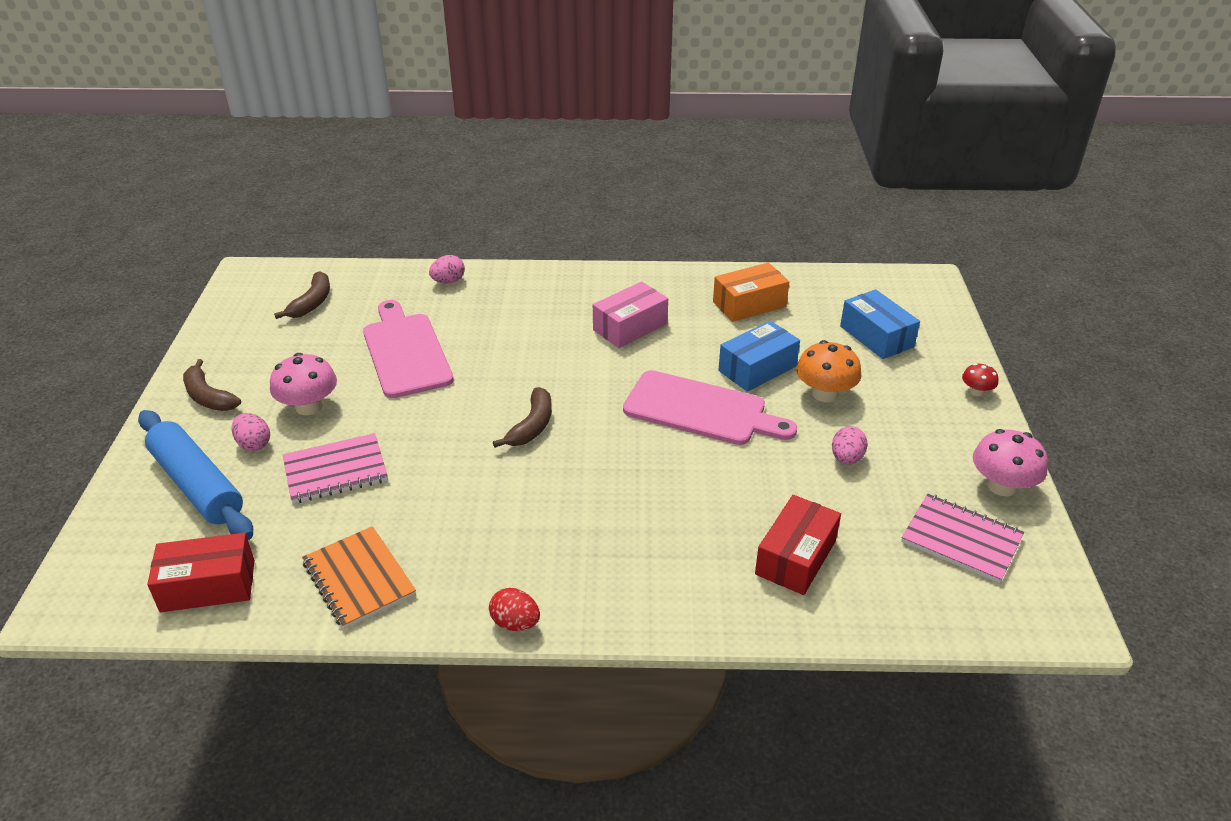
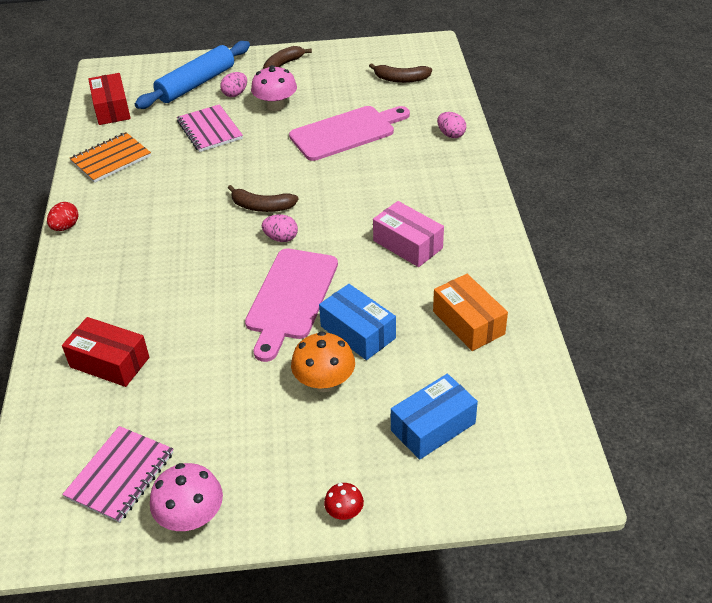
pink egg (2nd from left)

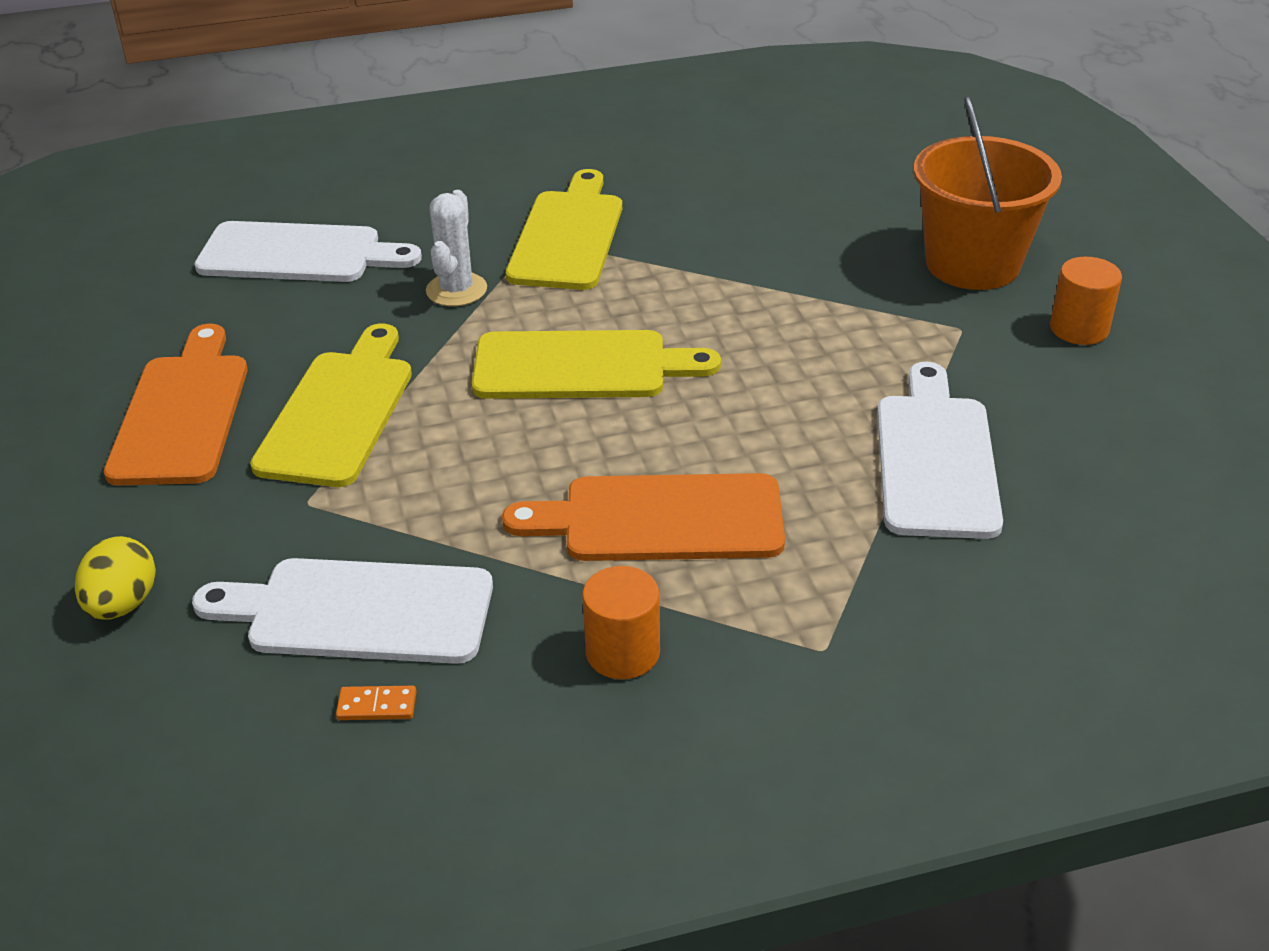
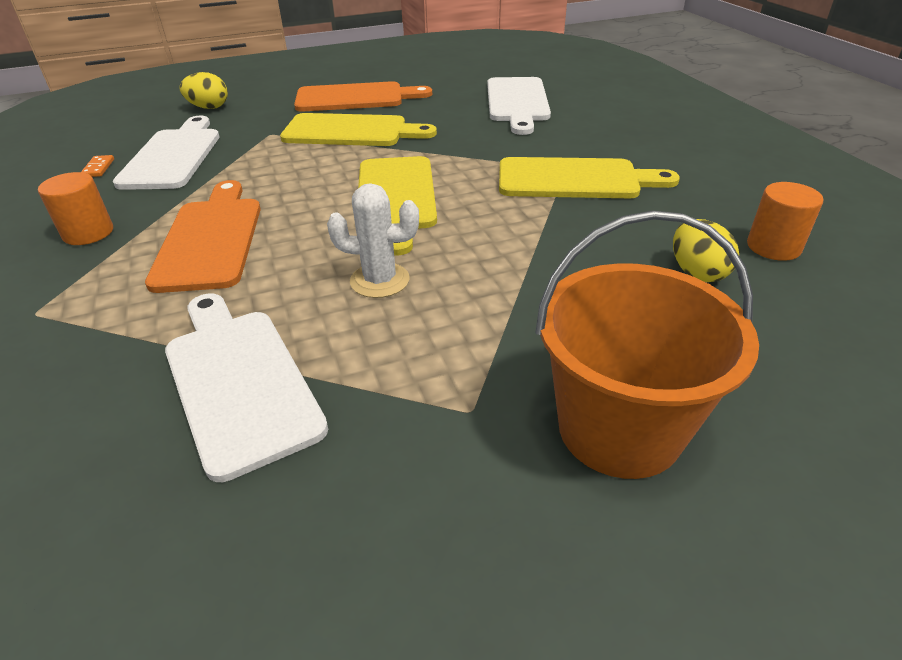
yellow egg (2nd from left)
white cactus
orange cylinder (2nd from left)
white cutting board (2nd from left)

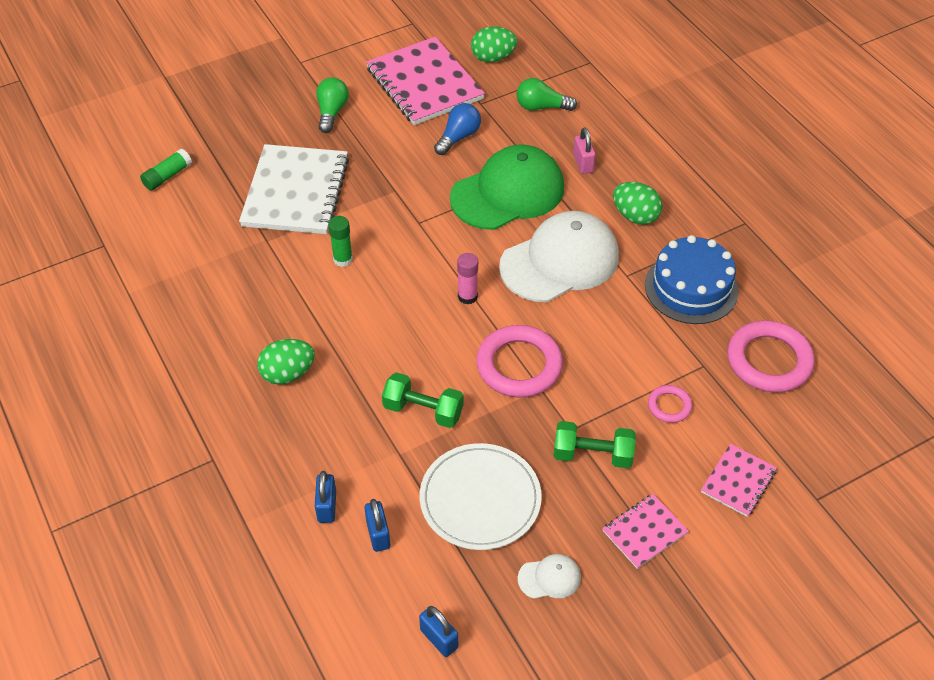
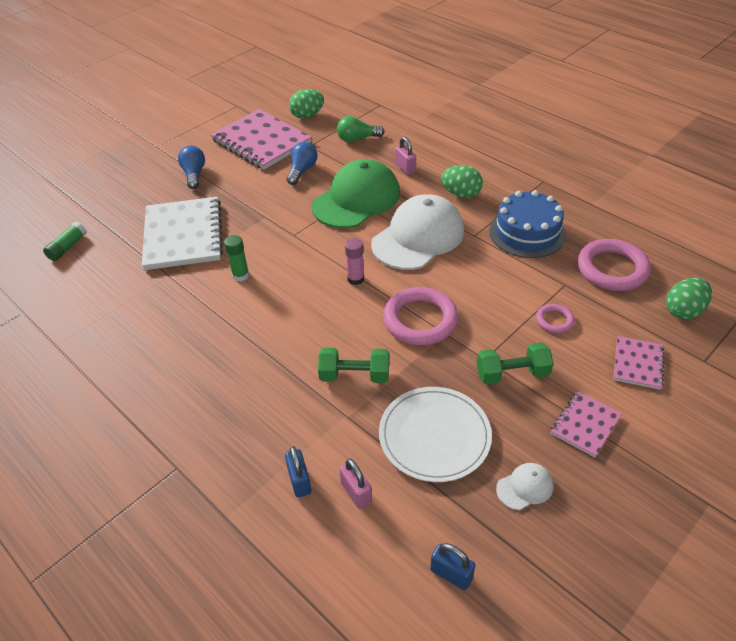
green egg (3rd from left)
blue light bulb (1st from left)
pink padlock (1st from left)

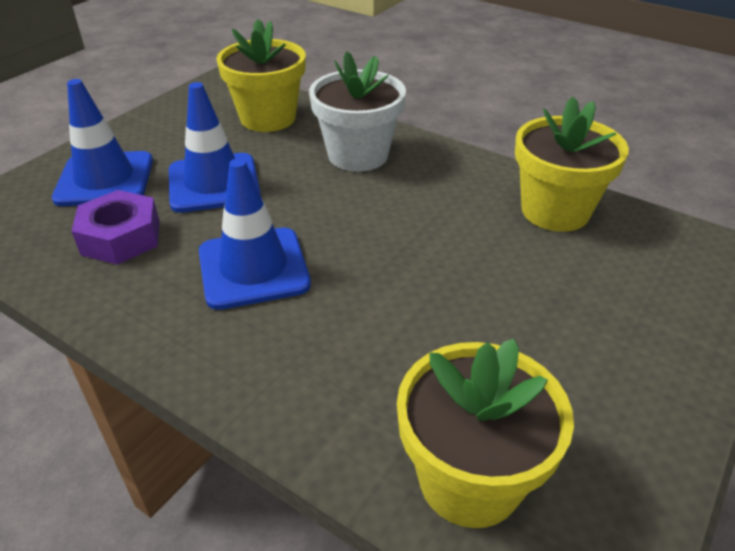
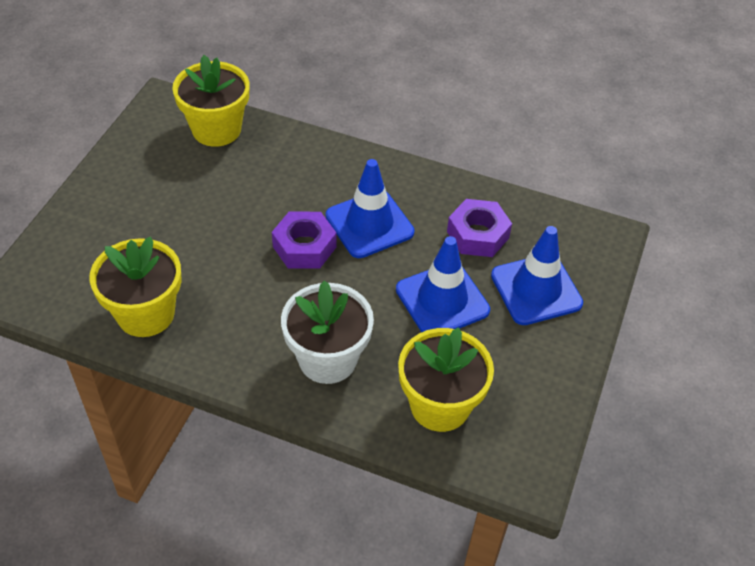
purple nut (1st from left)

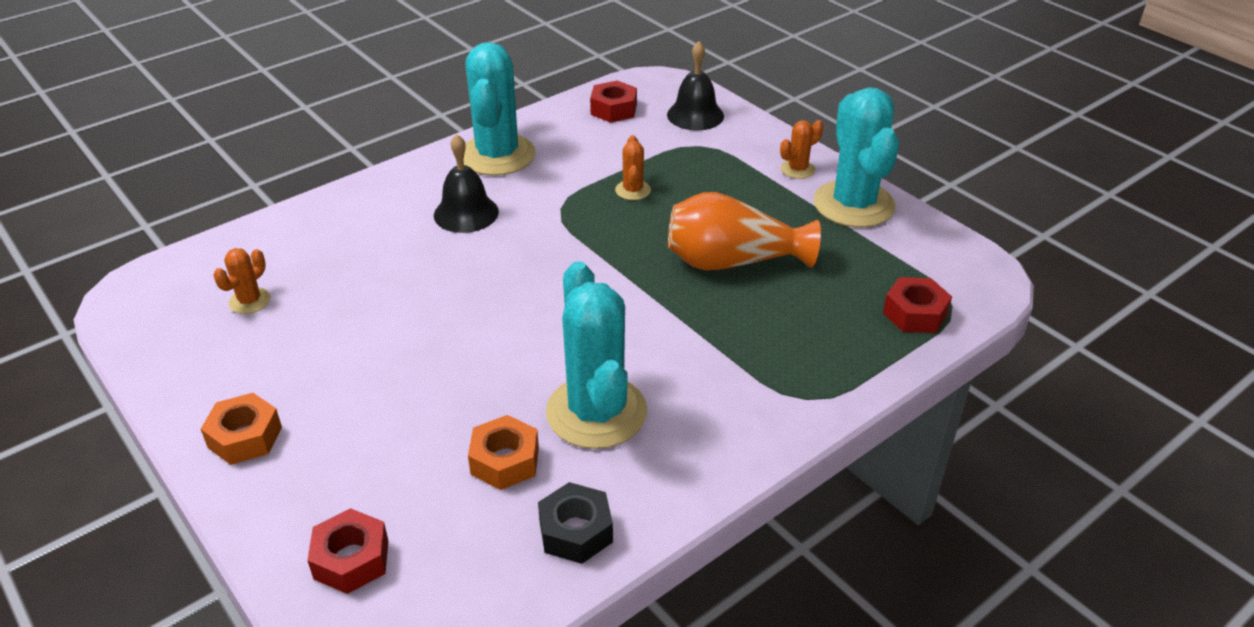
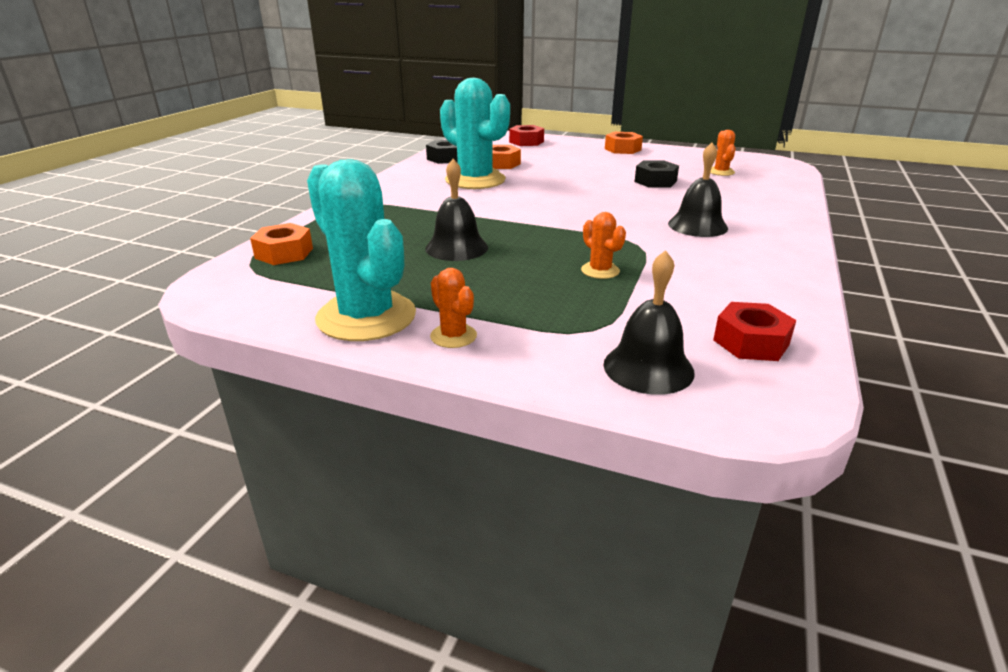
turquoise cactus (1st from left in the first image)
black nut (2nd from left)
black bell (1st from left)
orange nut (1st from left)
orange cactus (1st from left)

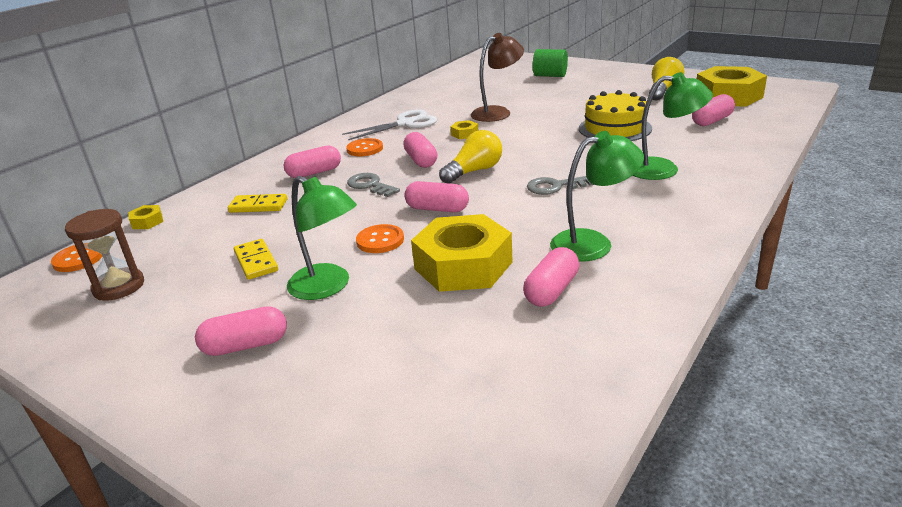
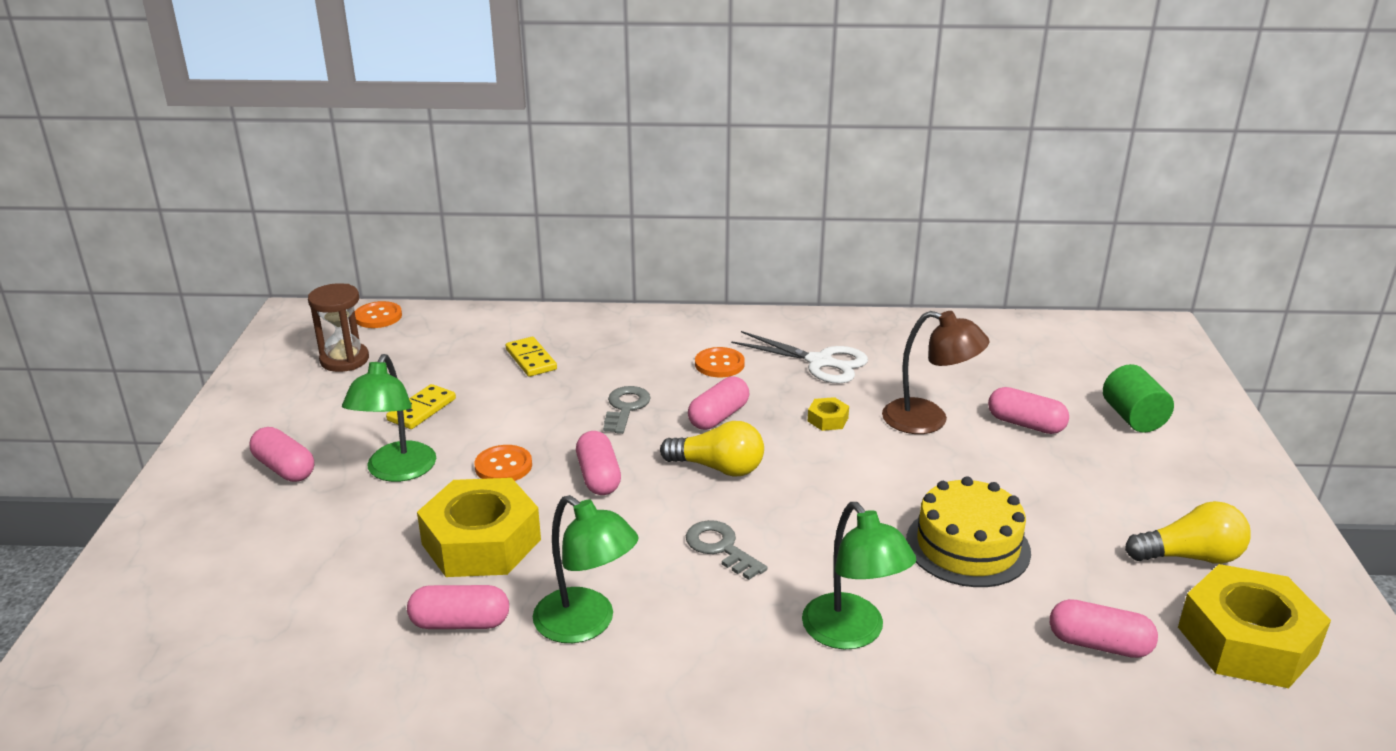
yellow nut (1st from left in the first image)
pink capsule (5th from left)

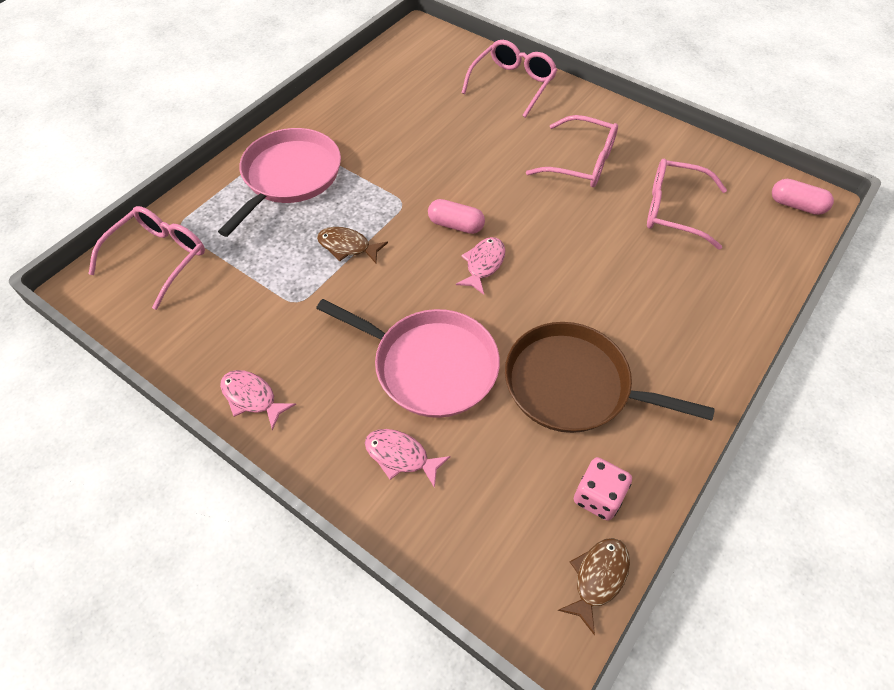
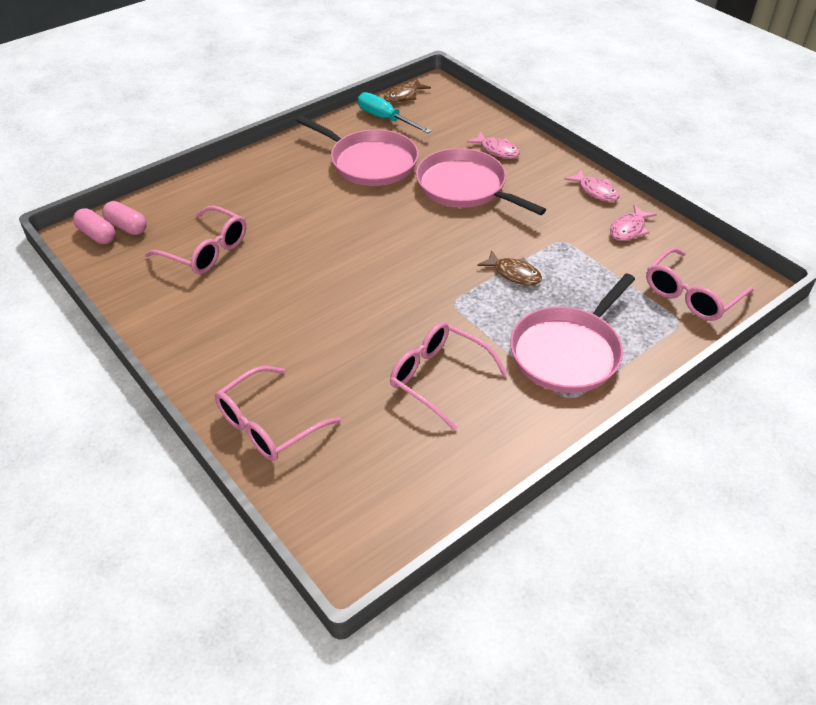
pink capsule (2nd from left)
pink fish (3rd from left)
pink glasses (3rd from left)
turquoise screwdriver
pink pan (1st from left)

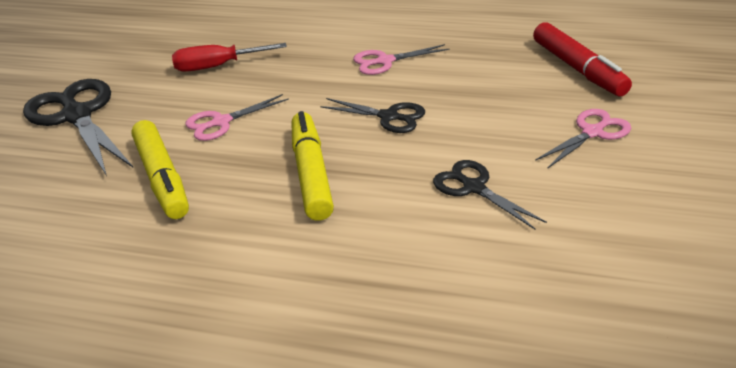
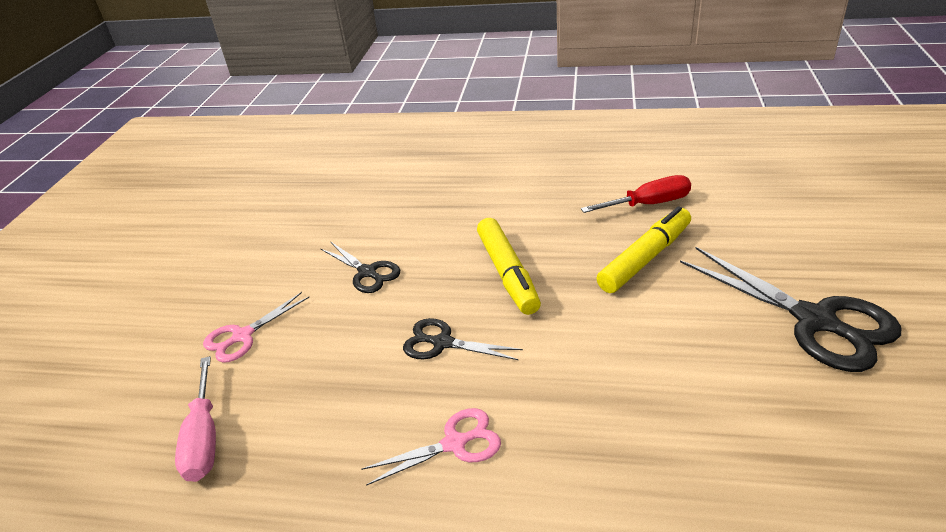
pink scissors (1st from left in the first image)
red screwdriver
pink screwdriver
yellow marker (2nd from left)

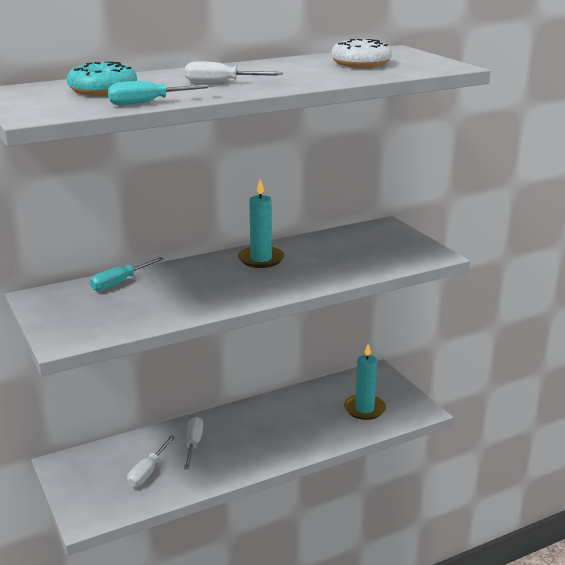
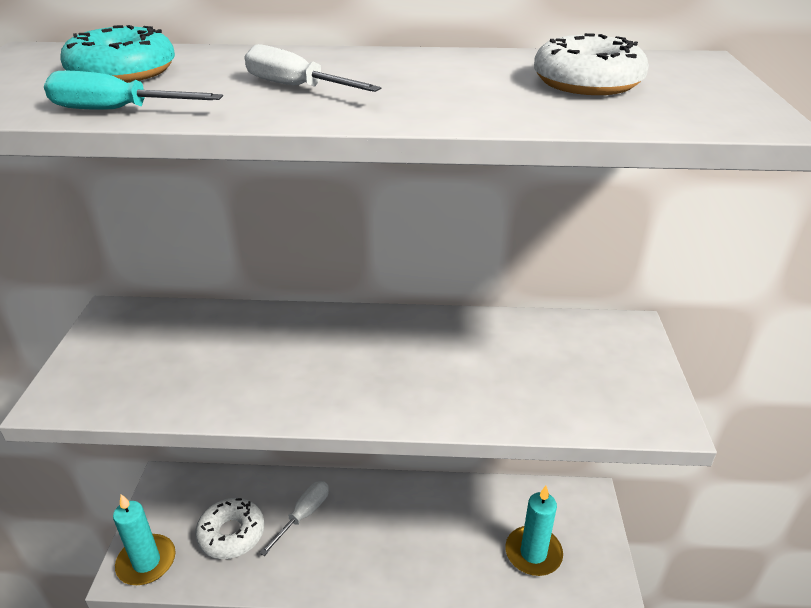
turquoise screwdriver (1st from left in the first image)
turquoise candle (1st from left)
white donut (1st from left)

